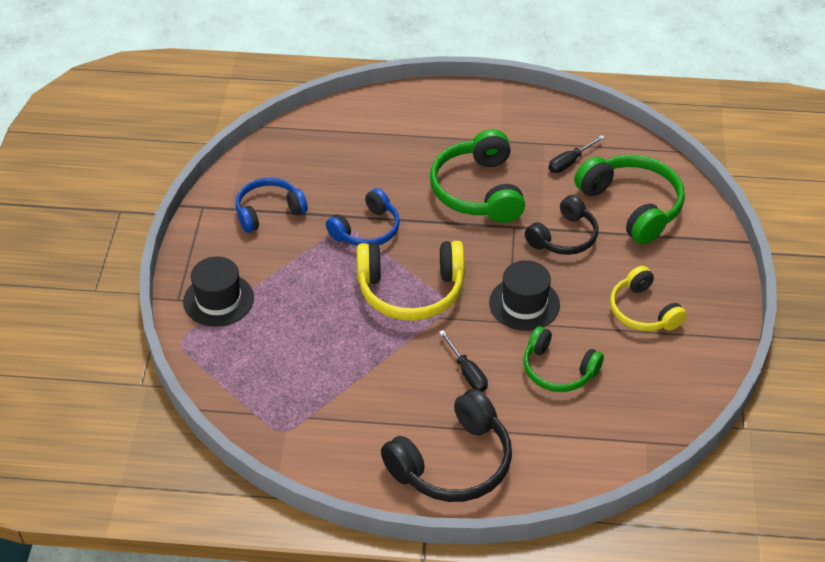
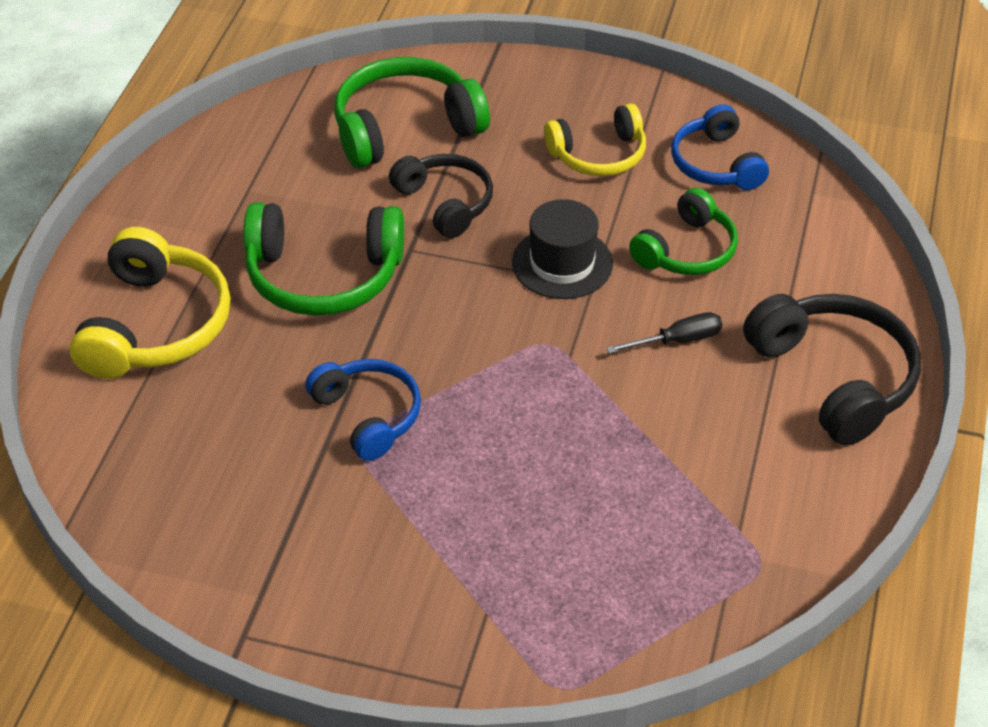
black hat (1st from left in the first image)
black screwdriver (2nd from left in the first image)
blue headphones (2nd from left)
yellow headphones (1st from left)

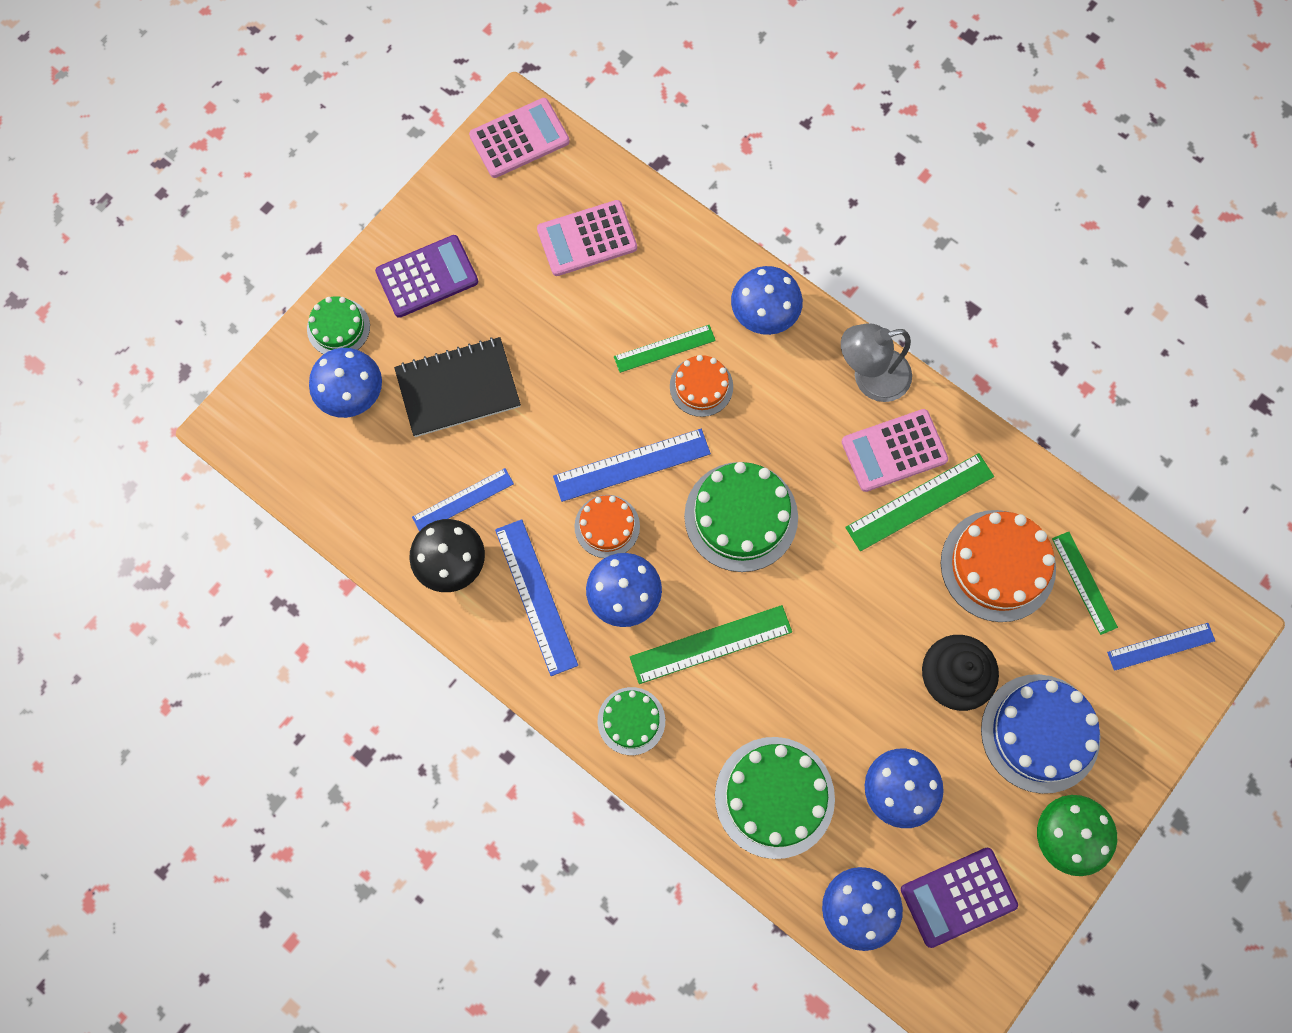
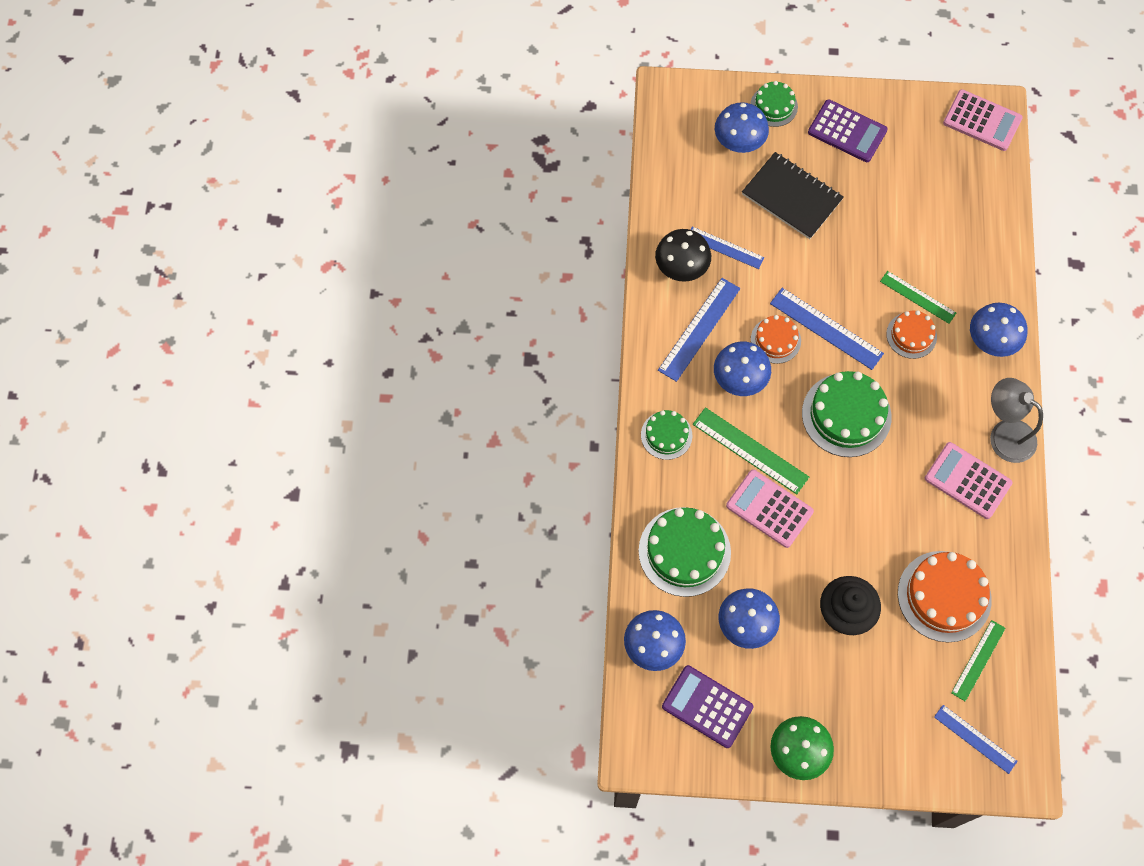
green ruler (3rd from left in the first image)
blue cake
pink calculator (1st from left)

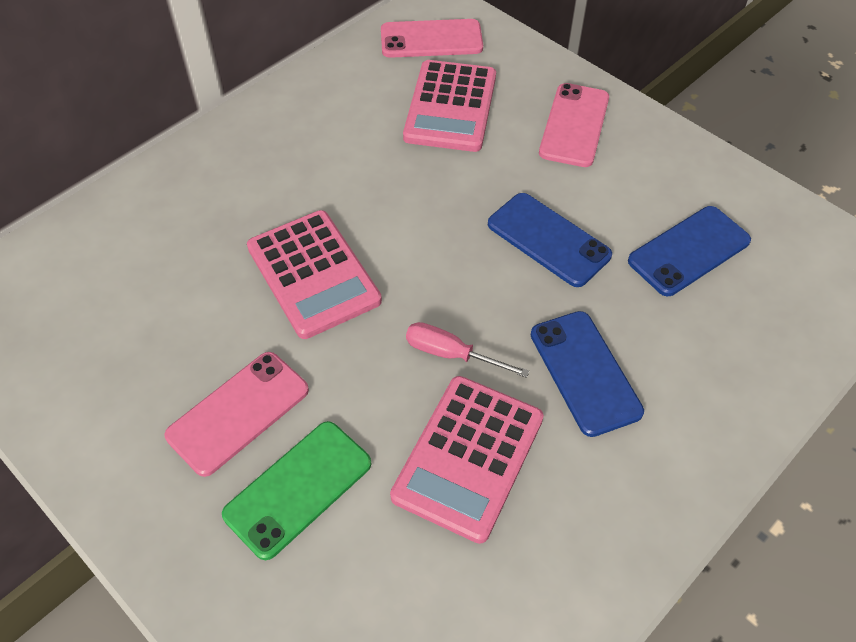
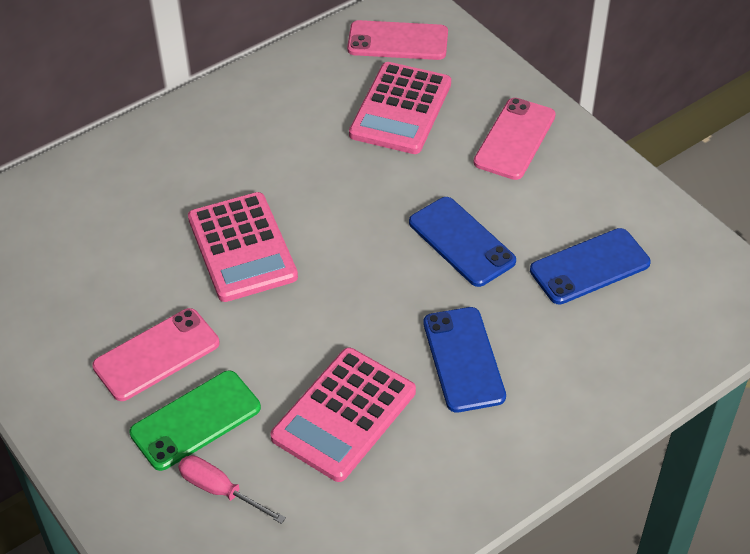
pink screwdriver

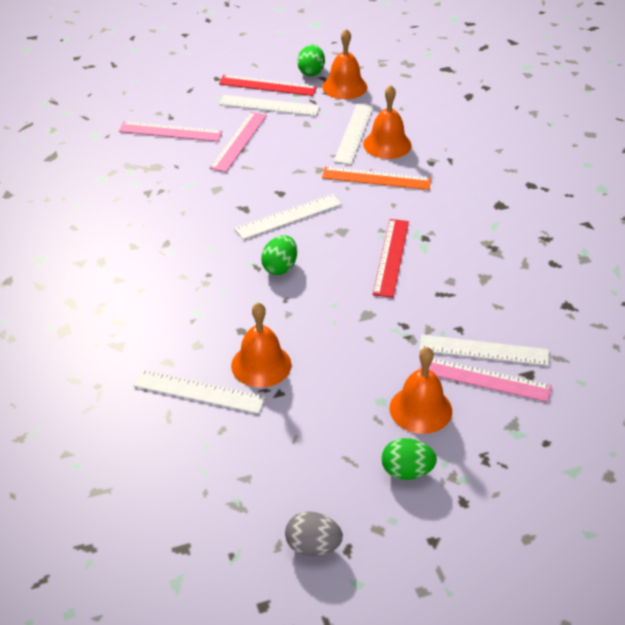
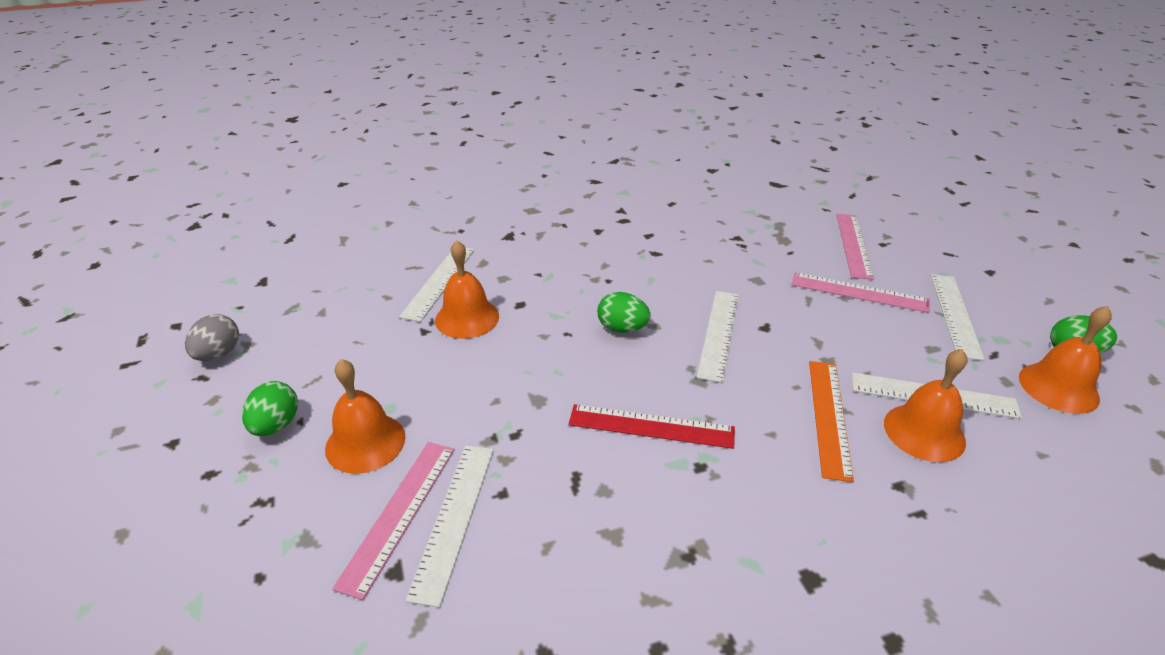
red ruler (1st from left in the first image)
white ruler (3rd from left)

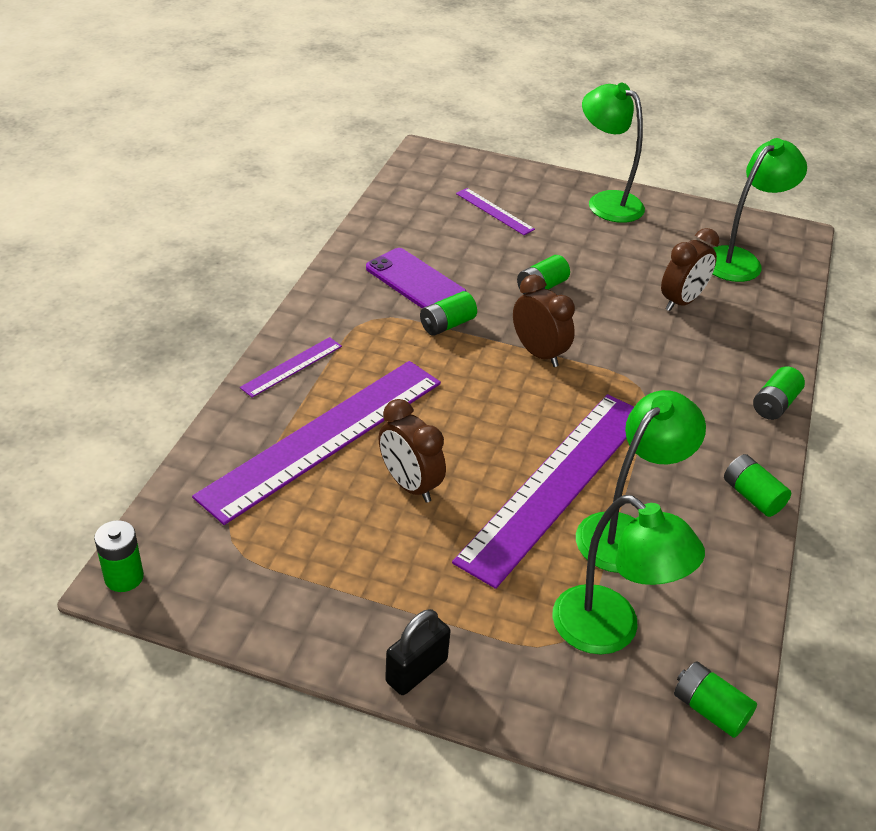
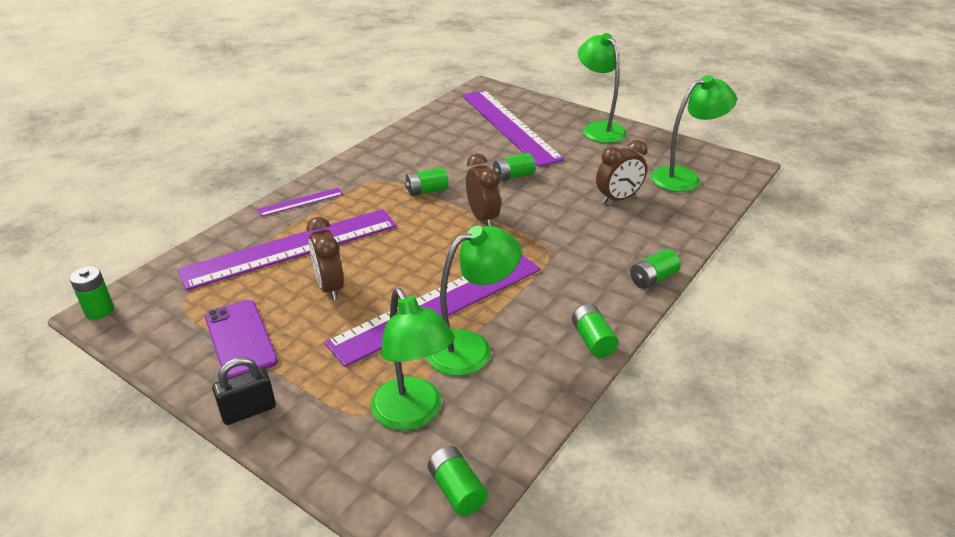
purple phone
purple ruler (4th from left)

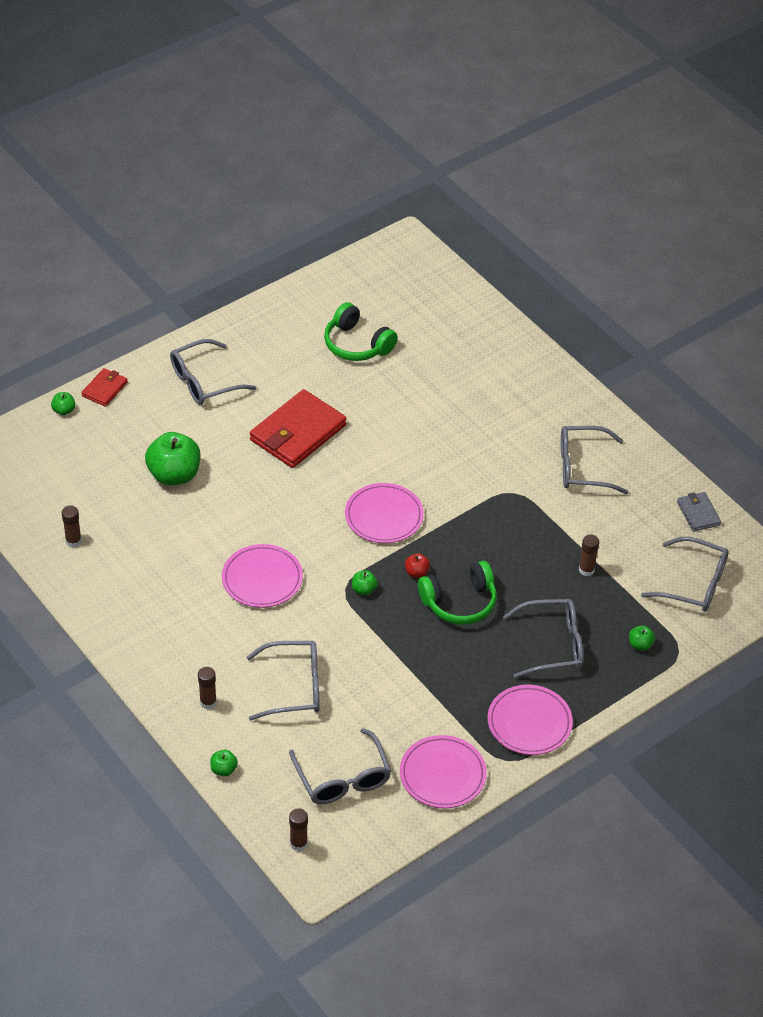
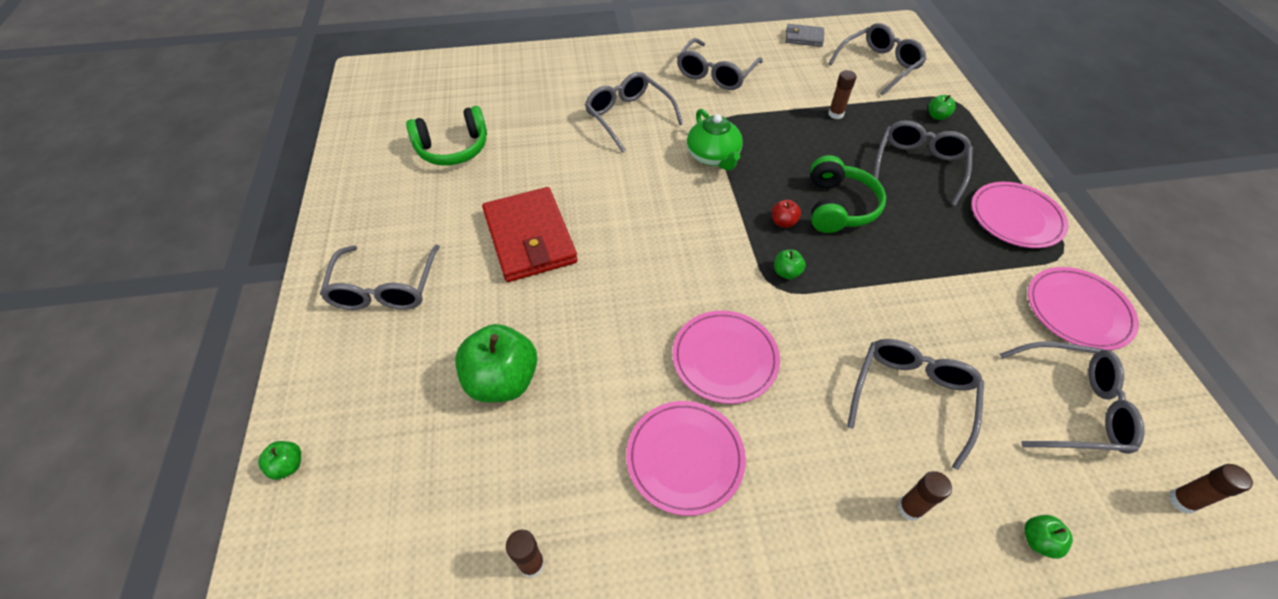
red wallet (1st from left in the first image)
grey glasses (2nd from left)
green teapot
pink plate (1st from left)

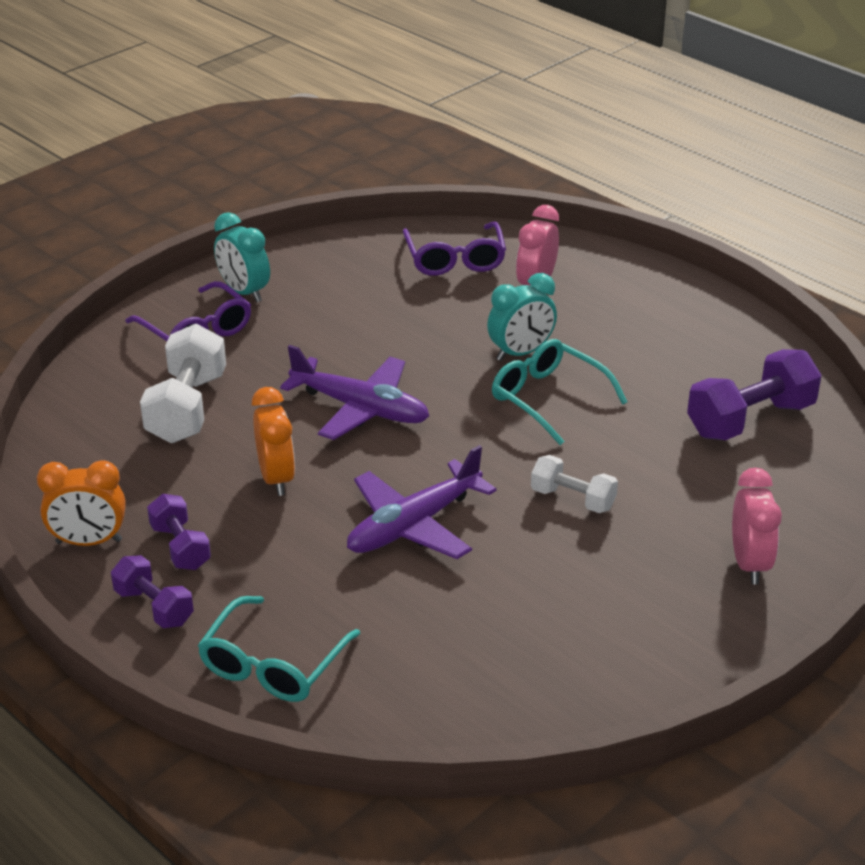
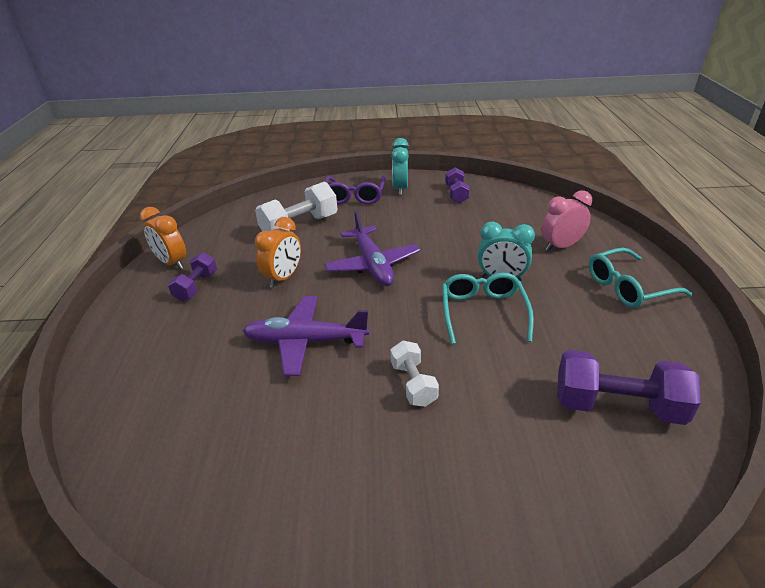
purple glasses (2nd from left in the first image)
pink clock (2nd from left in the first image)
purple dumbbell (2nd from left)
turquoise glasses (2nd from left)

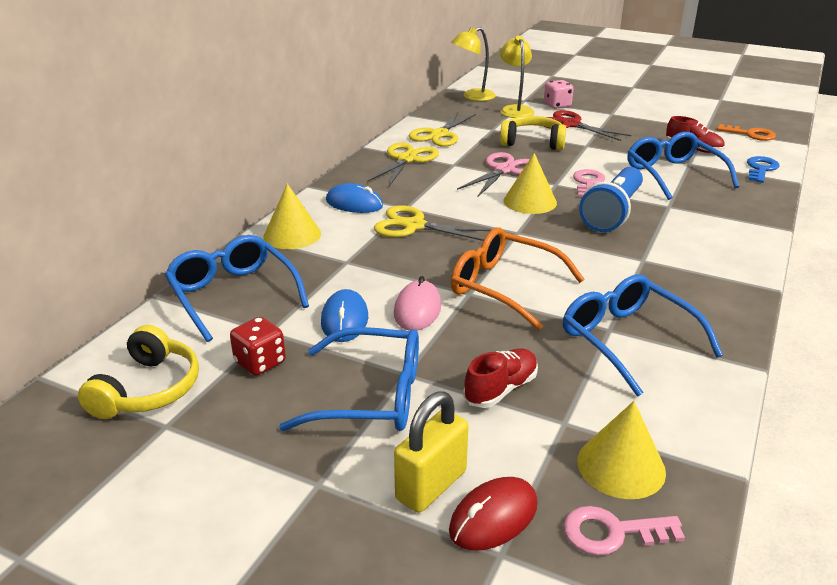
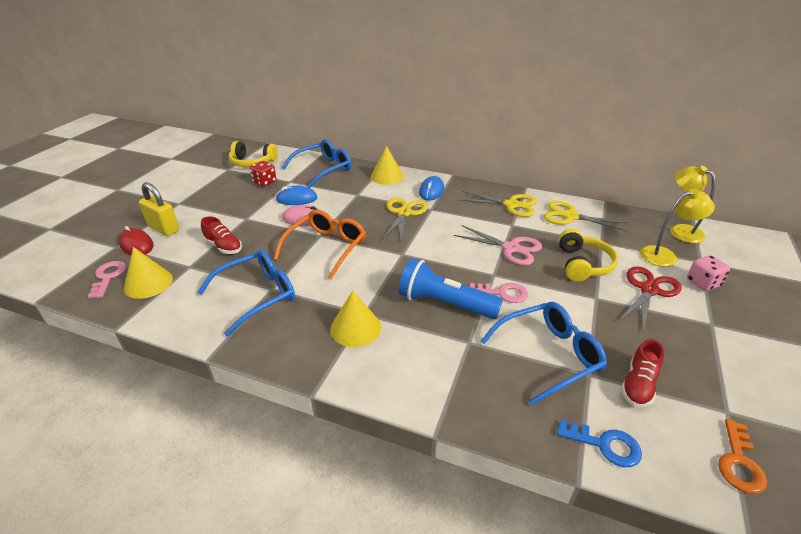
blue glasses (2nd from left in the first image)
yellow cone (2nd from left)

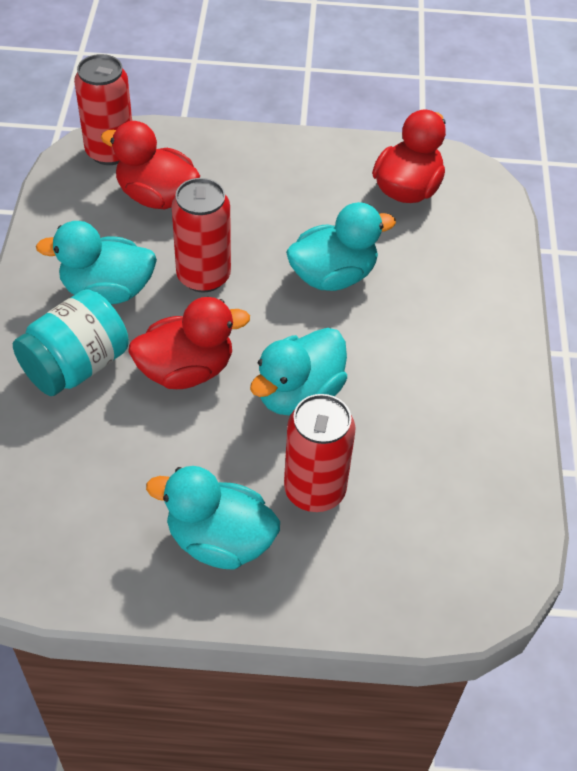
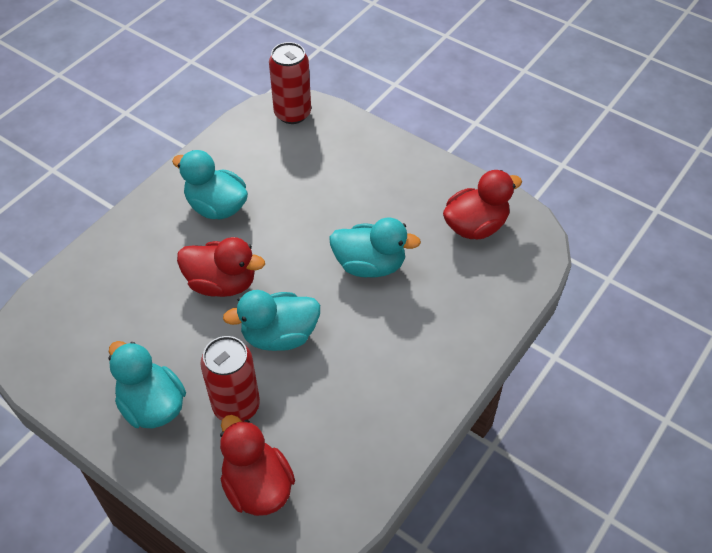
turquoise jar
red can (2nd from left in the first image)
red duck (2nd from left)

